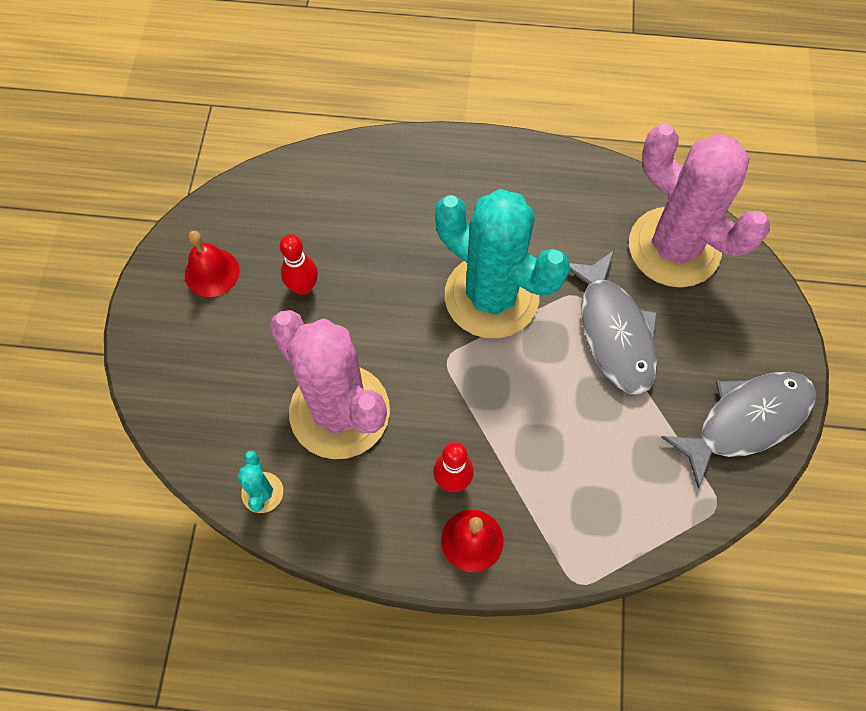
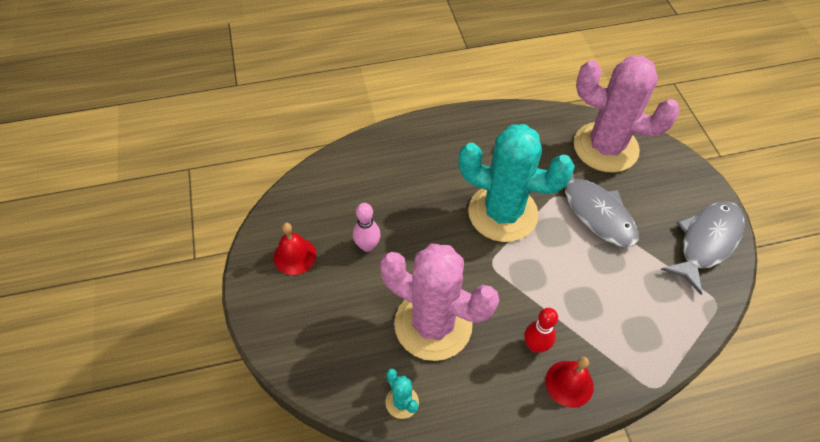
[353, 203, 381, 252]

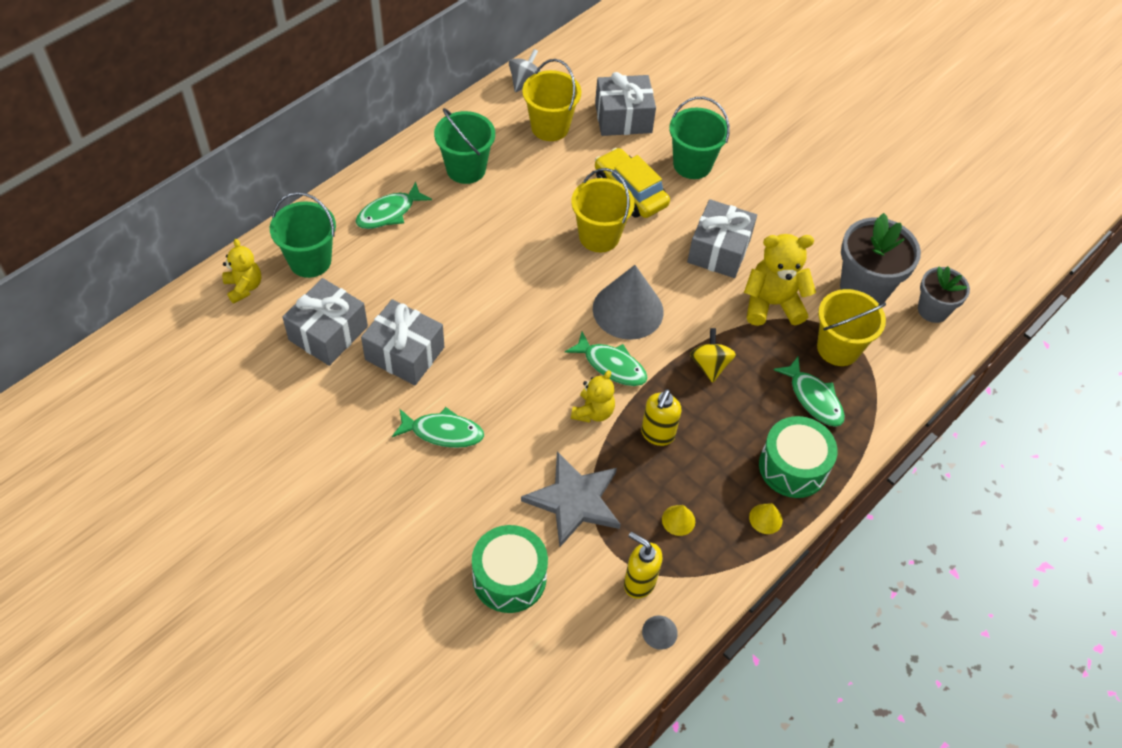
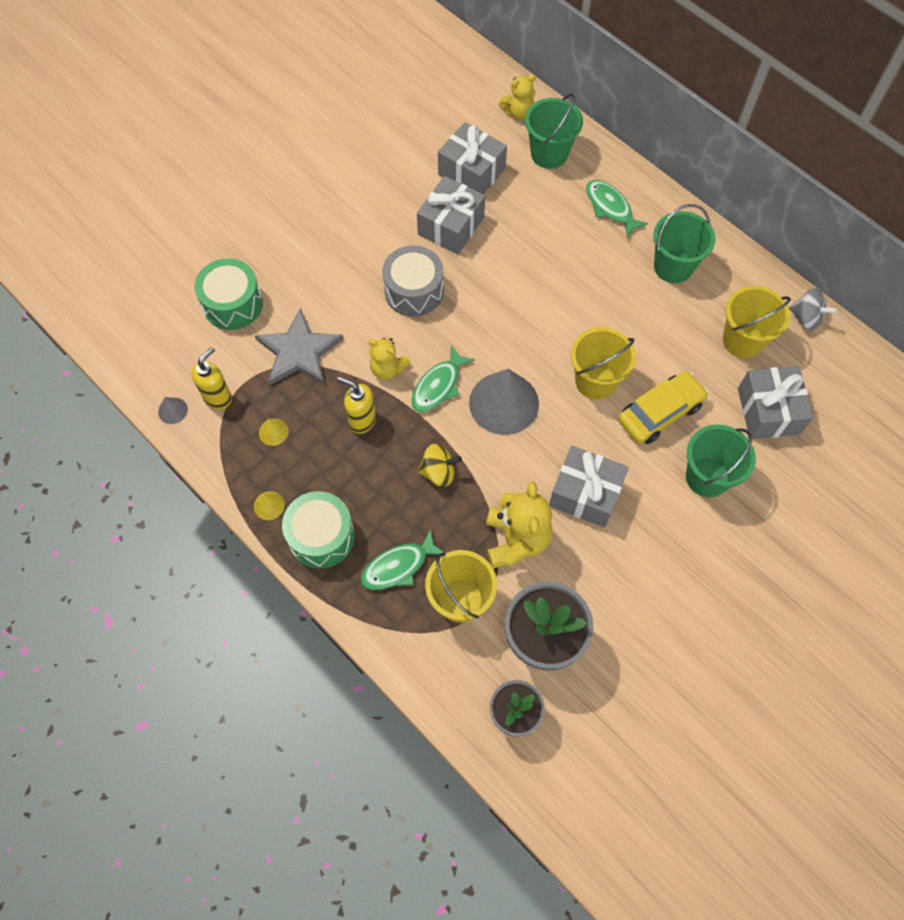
[392, 407, 484, 448] (first image)
[382, 245, 444, 317]

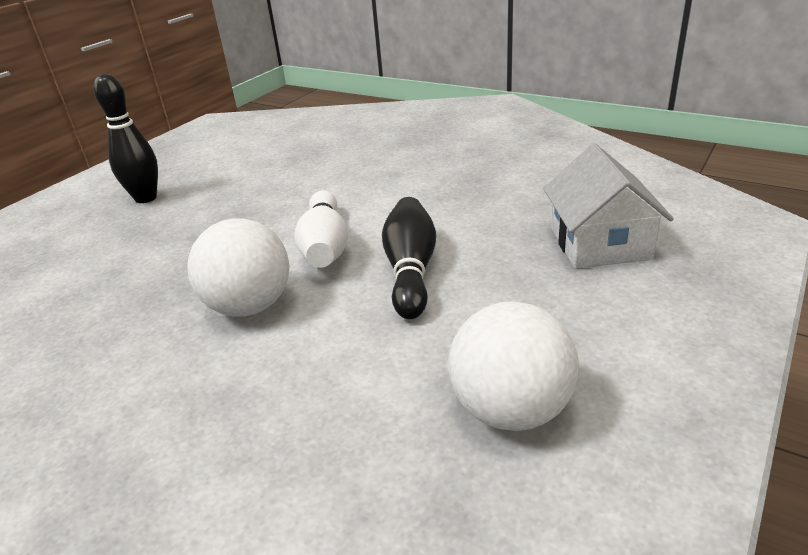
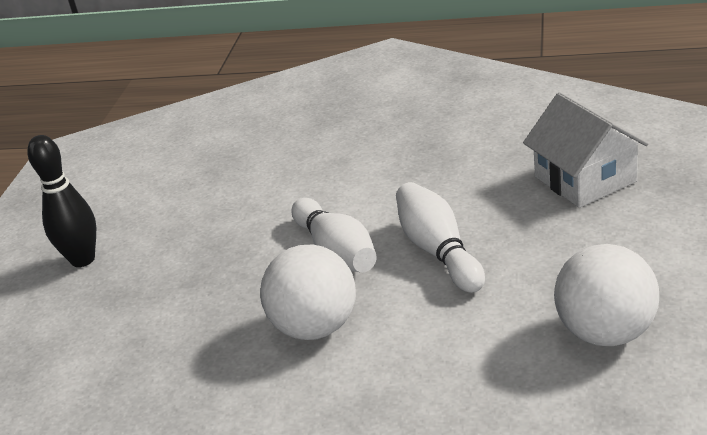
[396, 182, 485, 293]

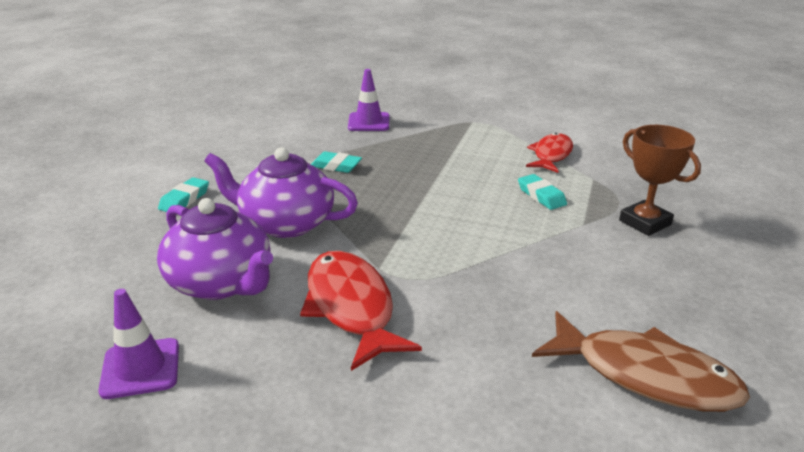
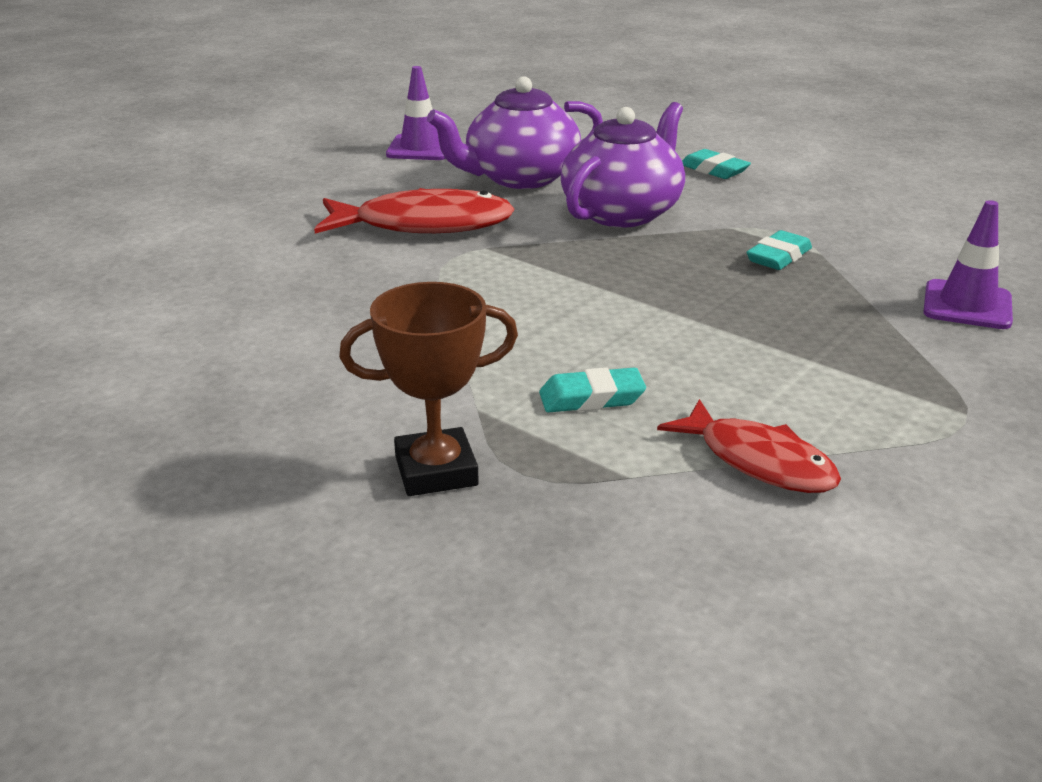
[532, 311, 750, 412] (first image)

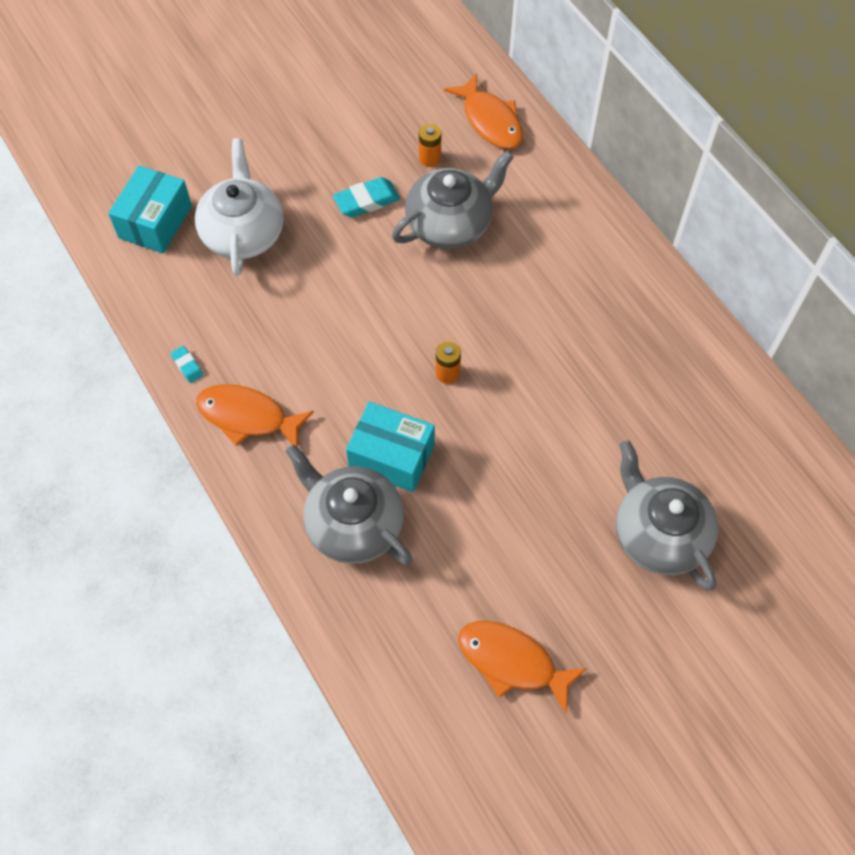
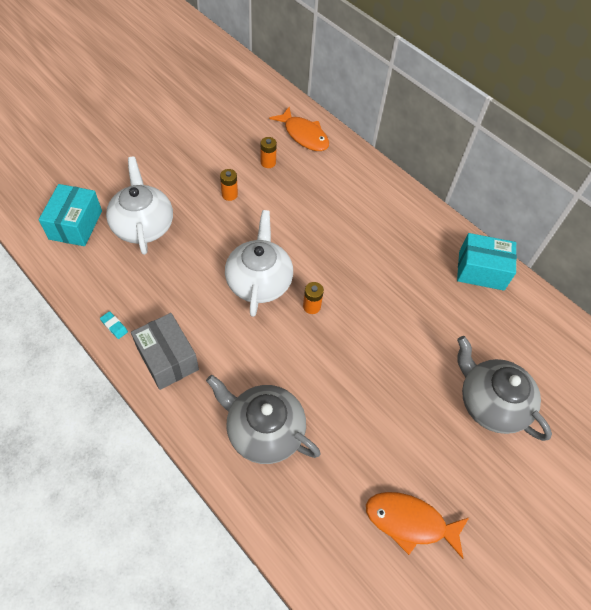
[131, 313, 199, 390]
[220, 169, 238, 201]
[457, 233, 517, 291]
[392, 151, 514, 249] (first image)
[225, 210, 293, 317]

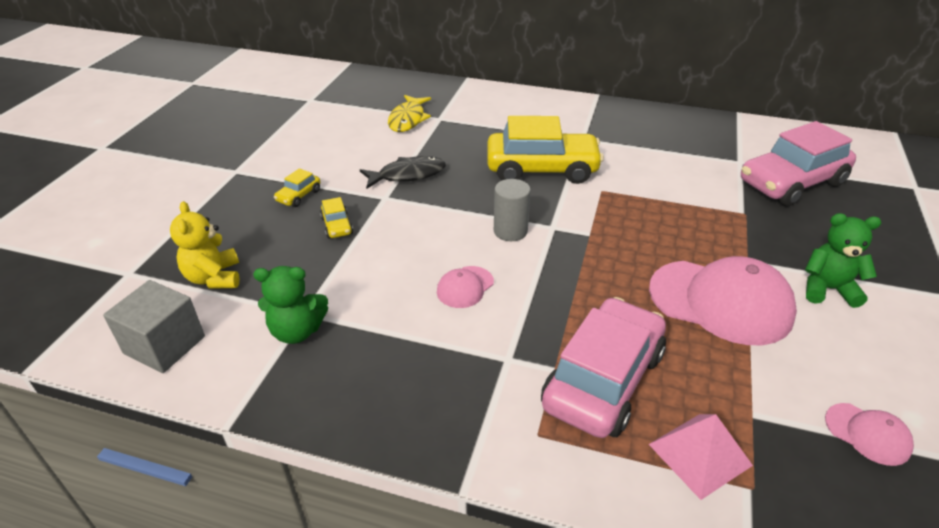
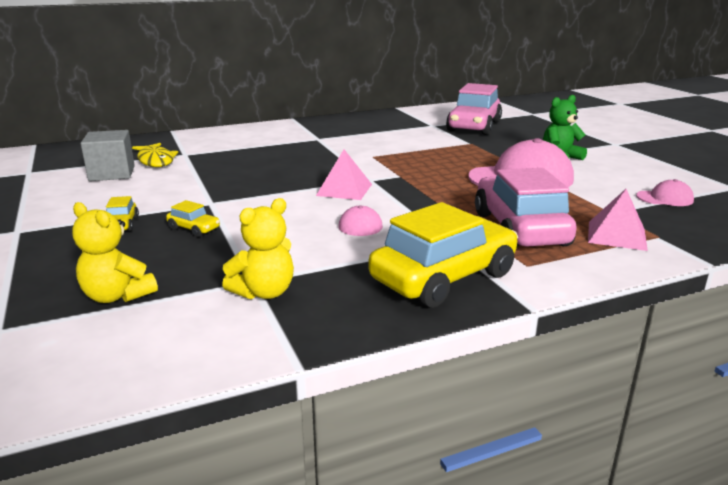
[81, 130, 135, 181]
[222, 198, 294, 299]
[360, 156, 446, 189] (first image)
[368, 202, 518, 308]
[316, 150, 372, 200]

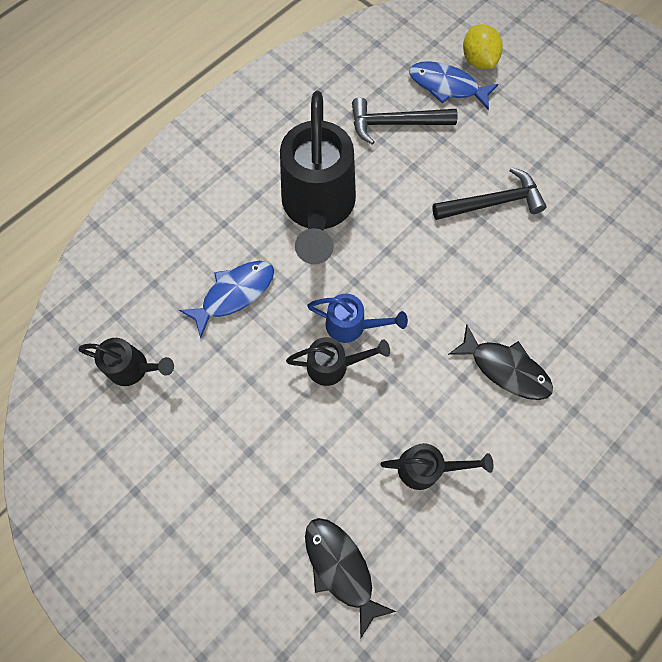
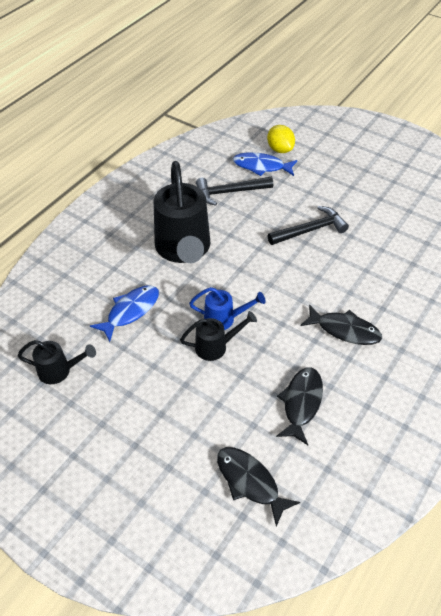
[276, 367, 323, 445]

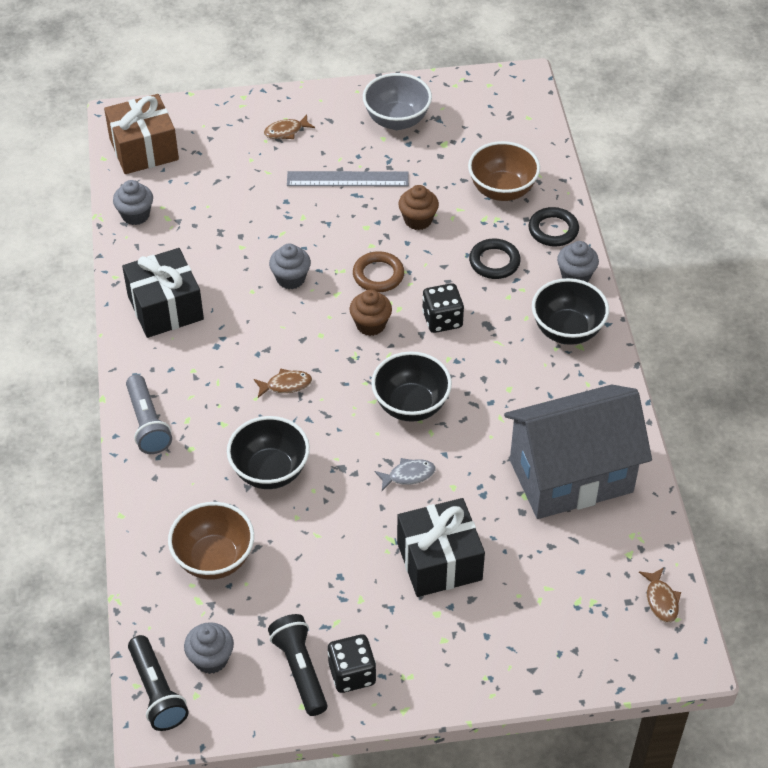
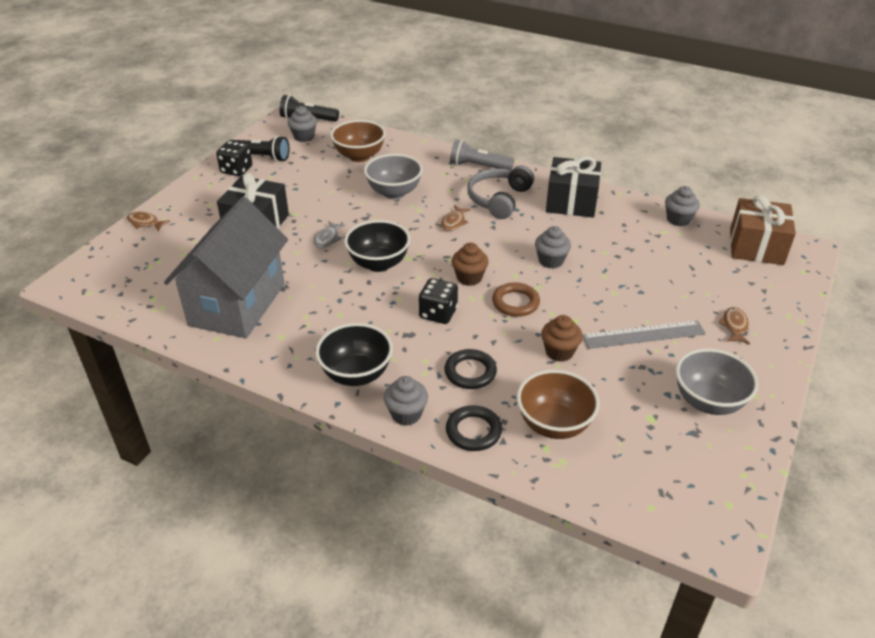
[364, 154, 423, 199]
[582, 320, 706, 349]
[127, 212, 170, 231]
[467, 165, 534, 219]

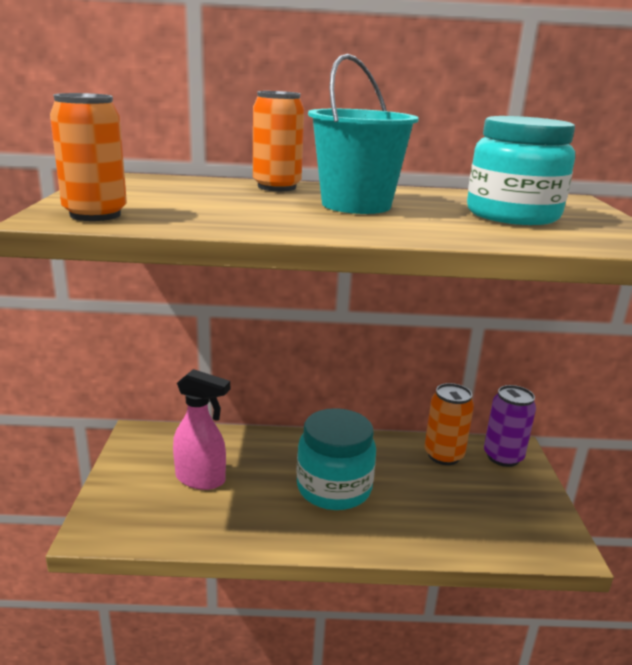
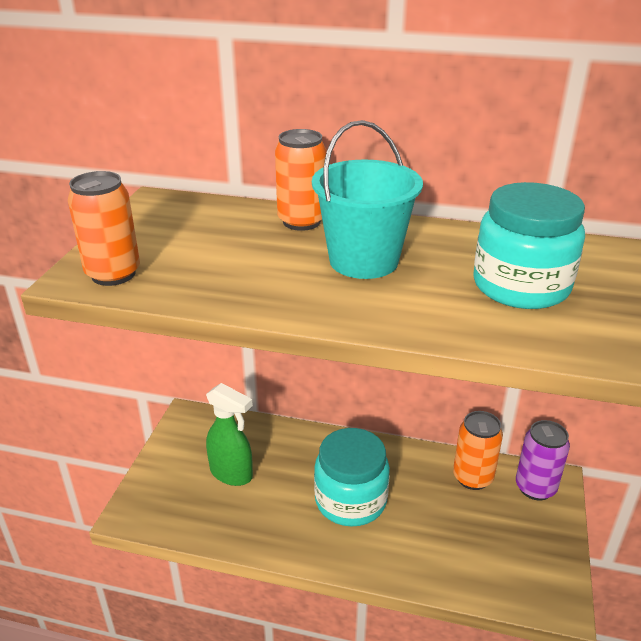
[206, 383, 253, 486]

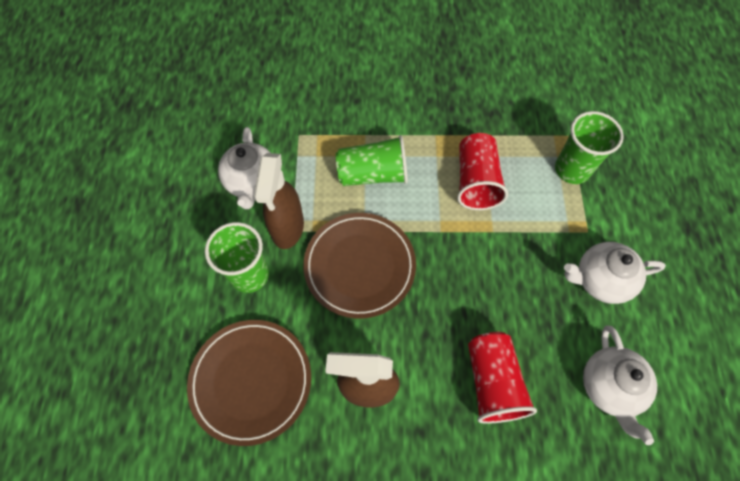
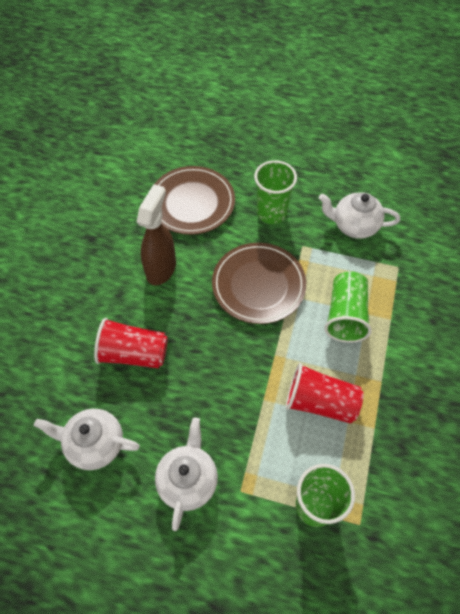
[254, 153, 304, 249] (first image)

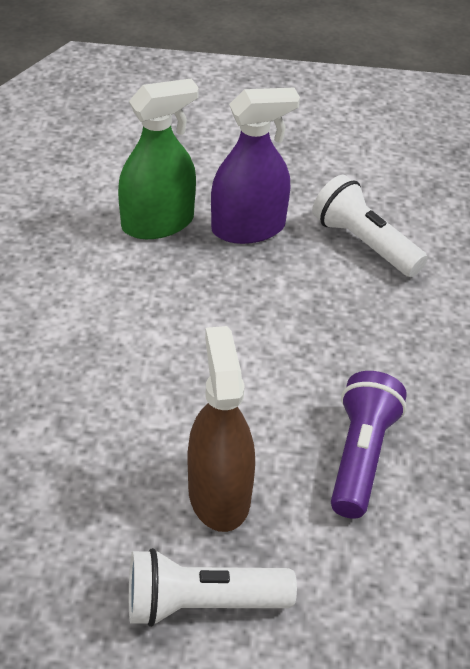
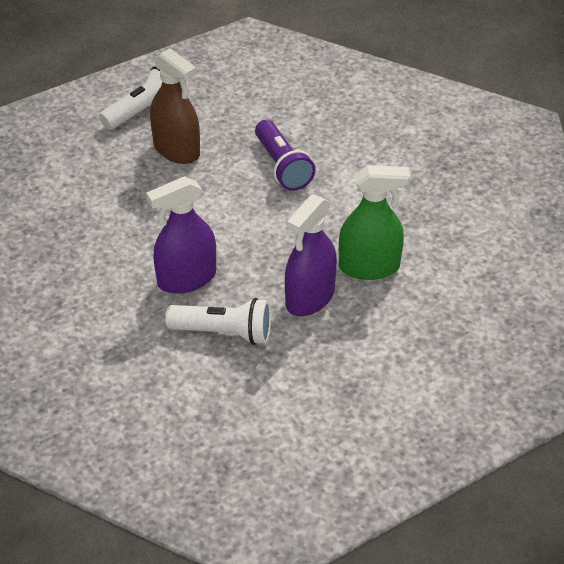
[339, 165, 410, 280]
[255, 120, 315, 191]
[146, 176, 216, 294]

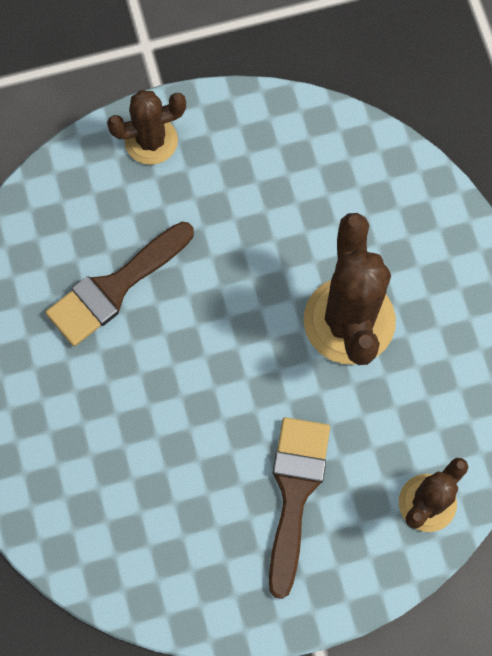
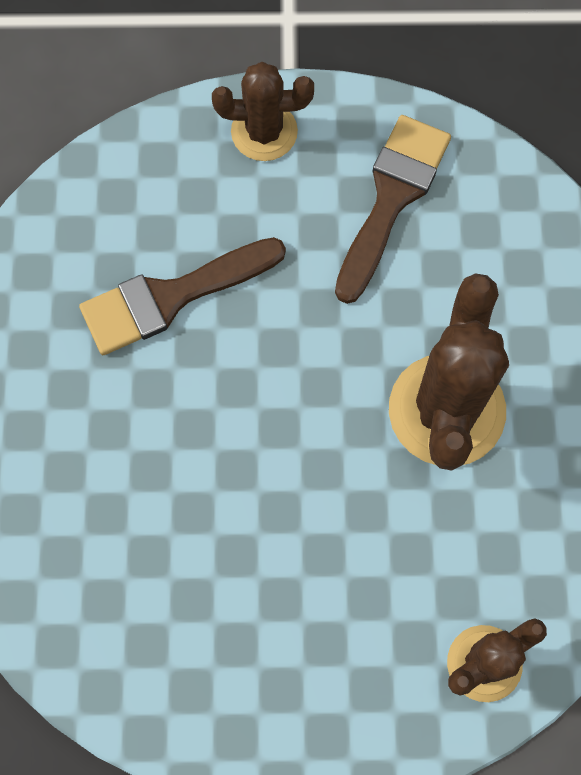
[335, 115, 451, 304]

